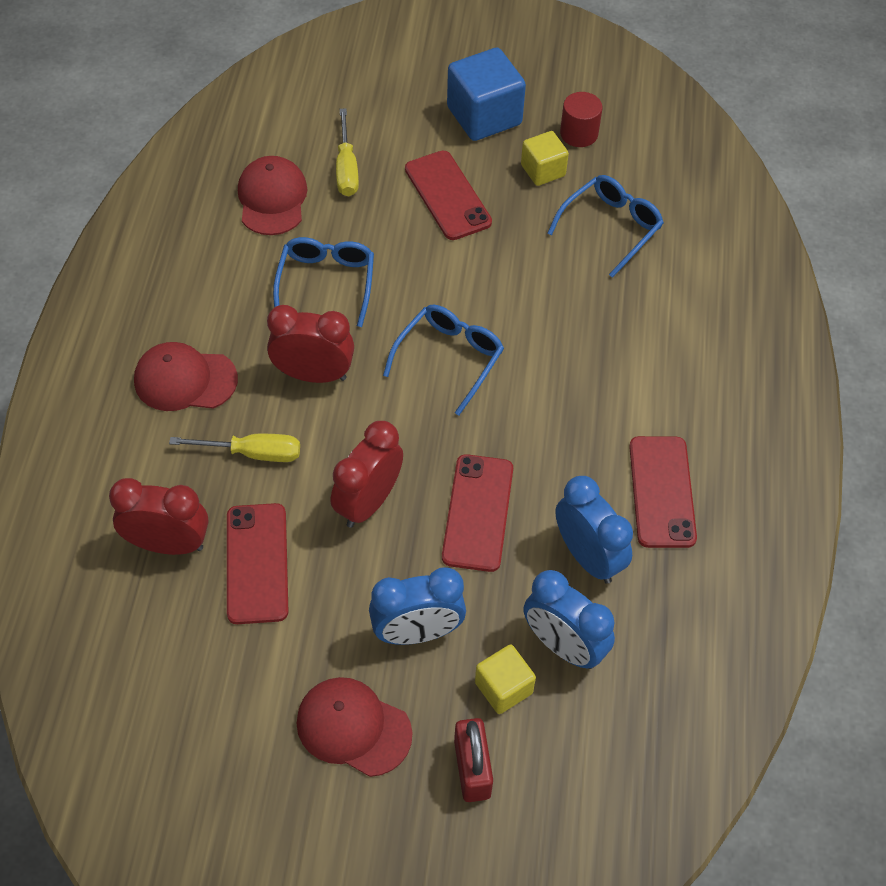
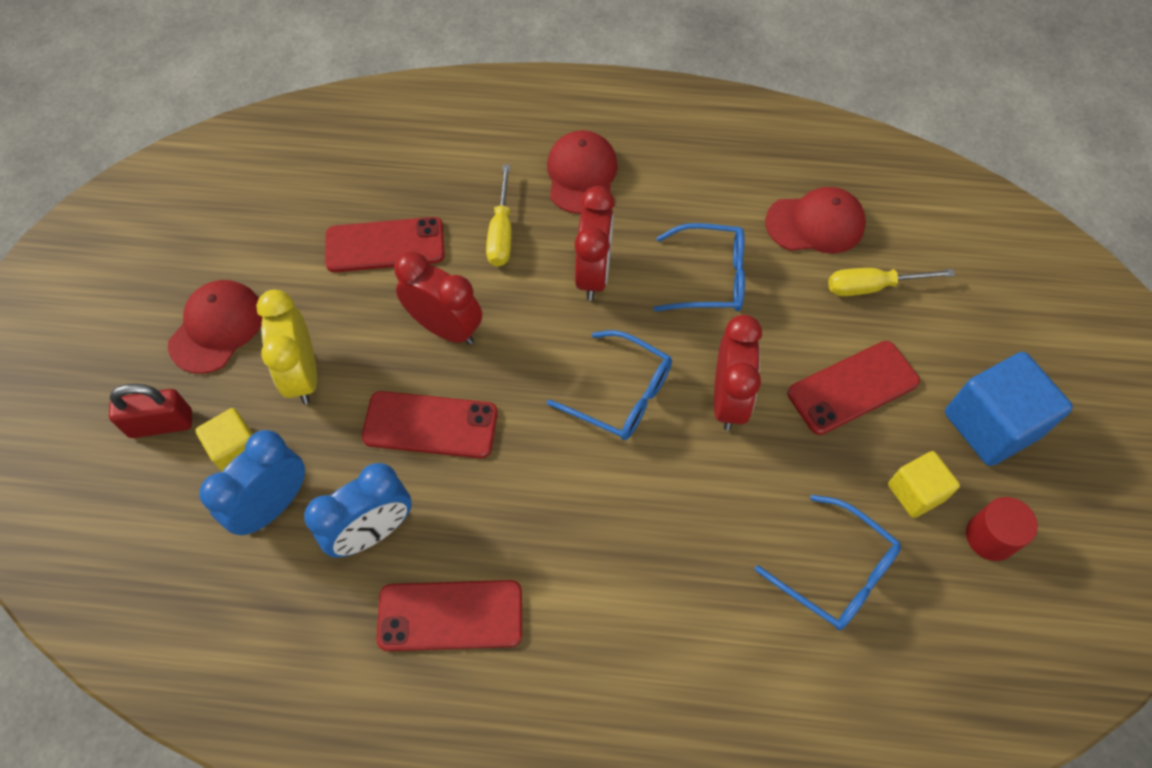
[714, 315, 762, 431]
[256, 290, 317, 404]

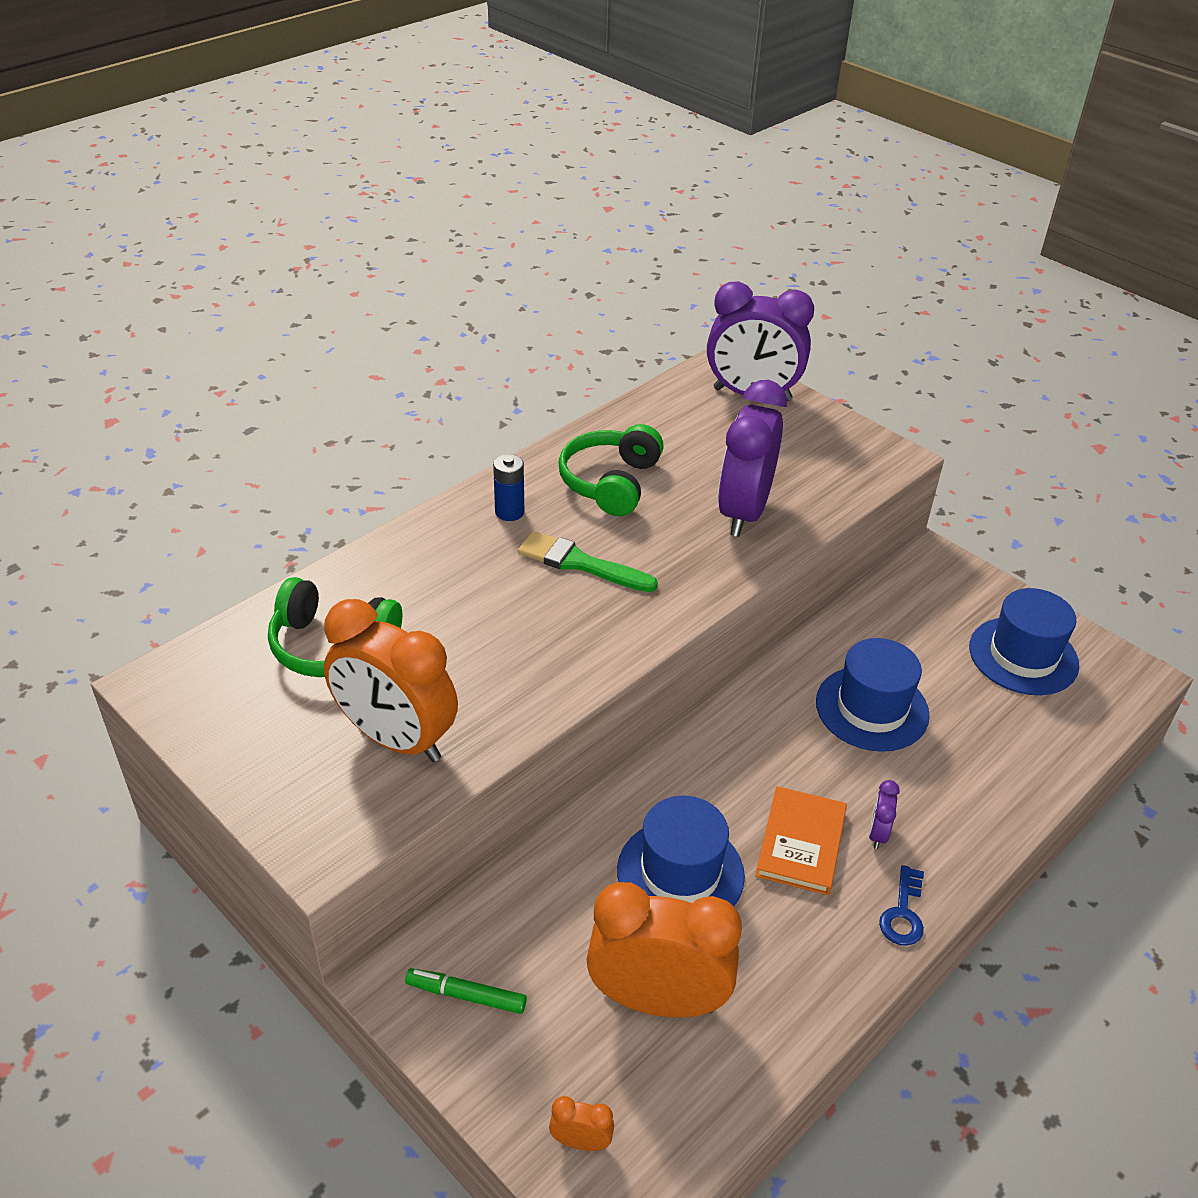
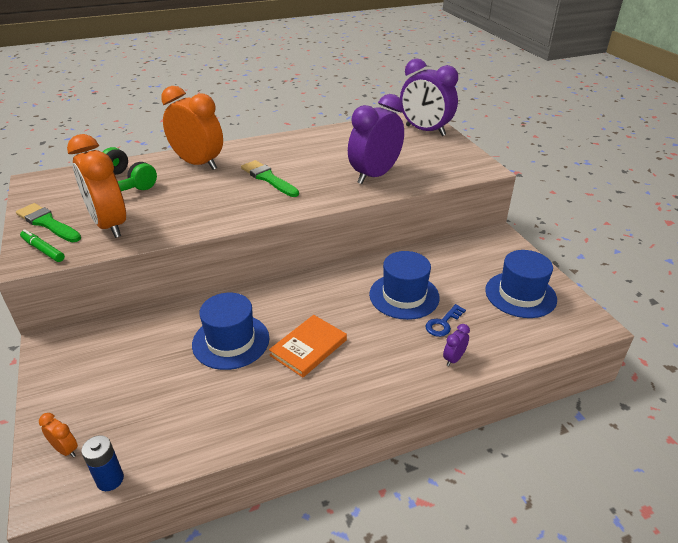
[20, 229, 65, 262]
[81, 435, 124, 491]
[558, 424, 664, 516] (first image)
[161, 86, 223, 170]
[443, 324, 470, 366]
[425, 304, 466, 337]
[16, 203, 81, 242]

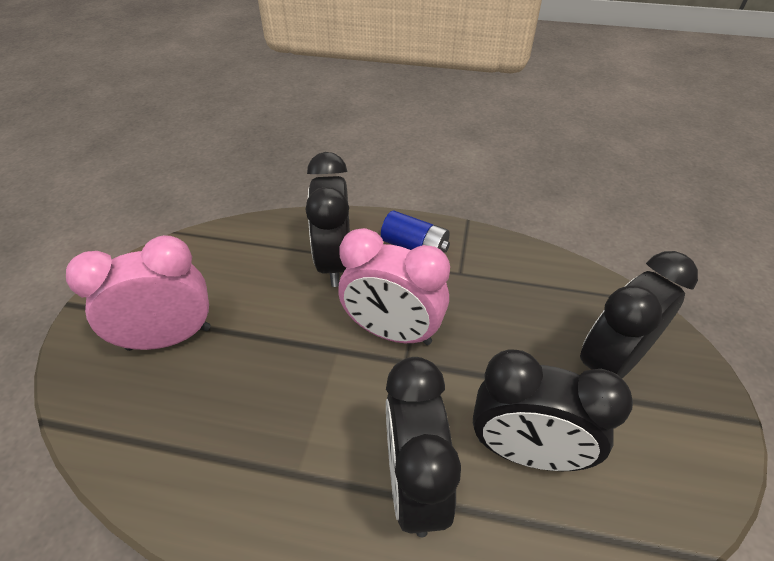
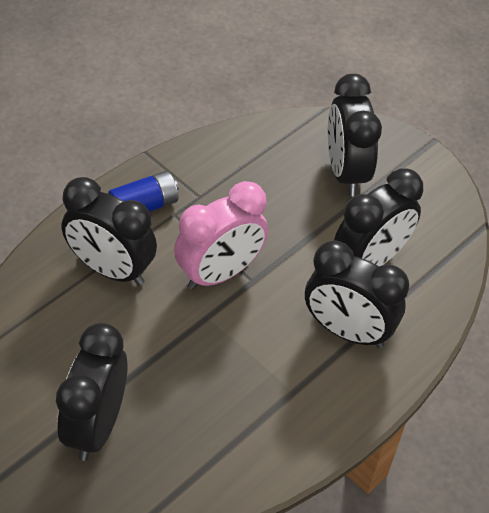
[56, 323, 127, 461]

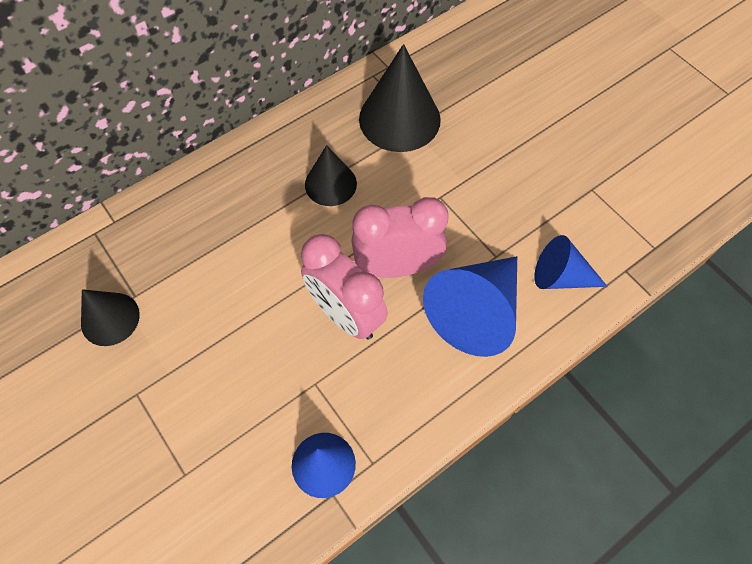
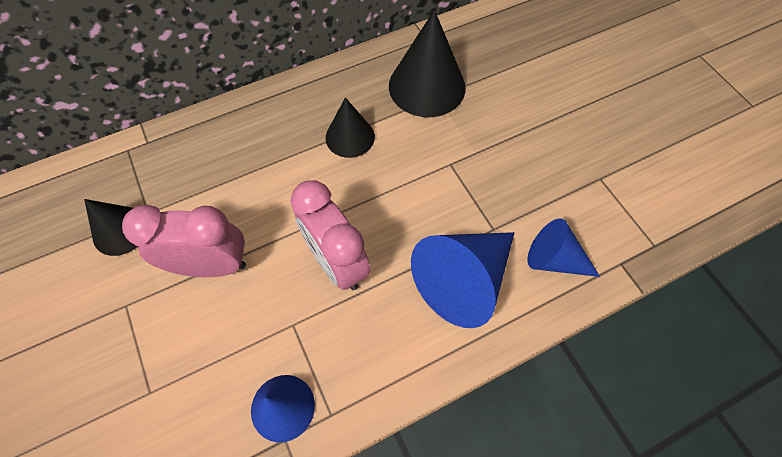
[122, 205, 246, 277]

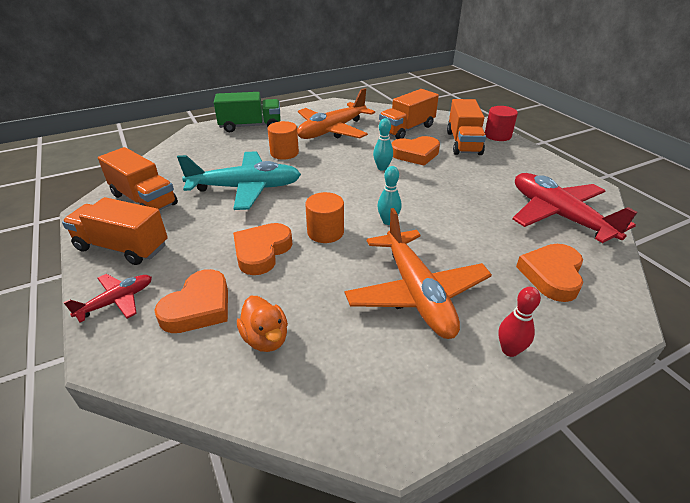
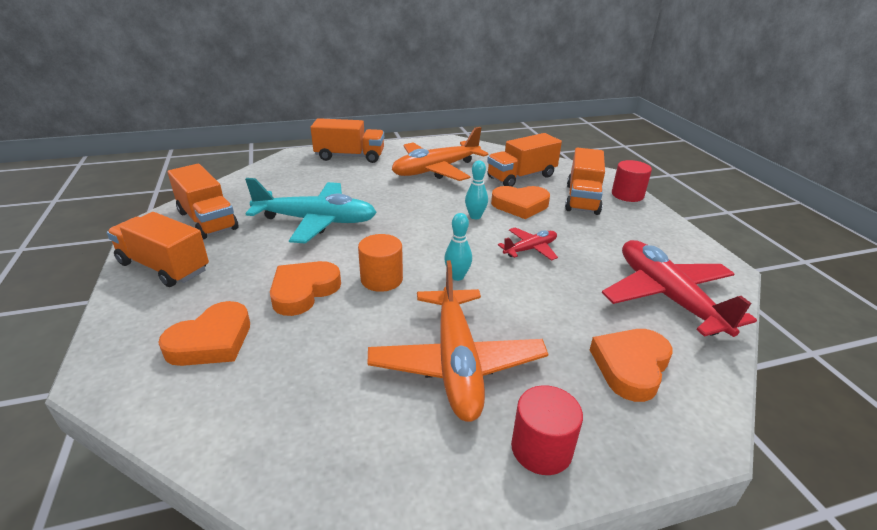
[498, 228, 558, 261]
[311, 118, 384, 163]
[237, 296, 288, 352] (first image)
[267, 121, 299, 160] (first image)
[511, 385, 583, 475]

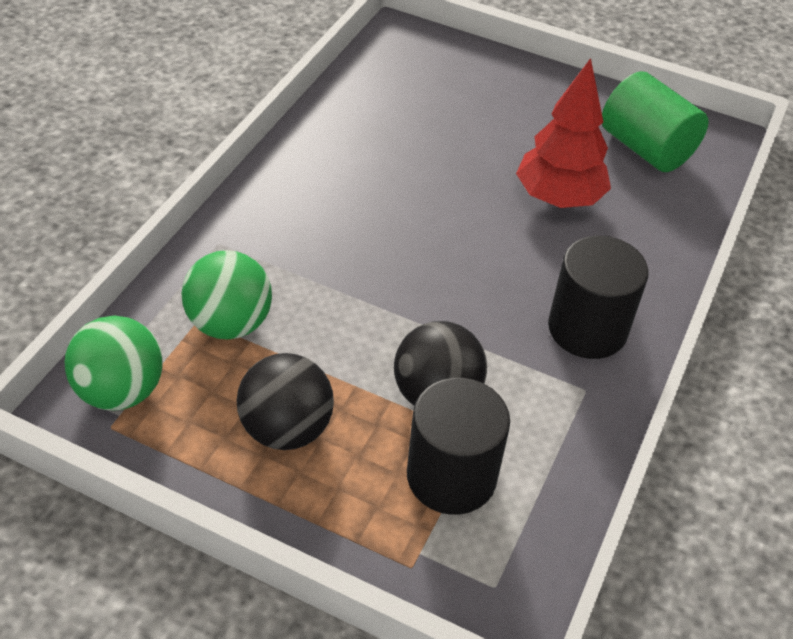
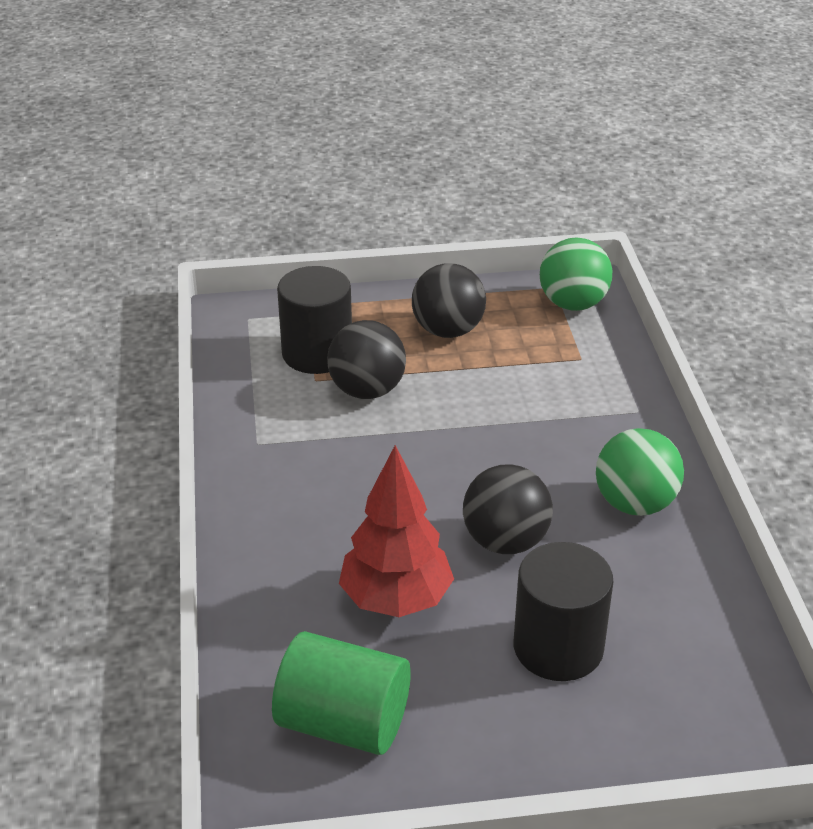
[596, 428, 684, 516]
[514, 542, 613, 681]
[463, 464, 553, 554]

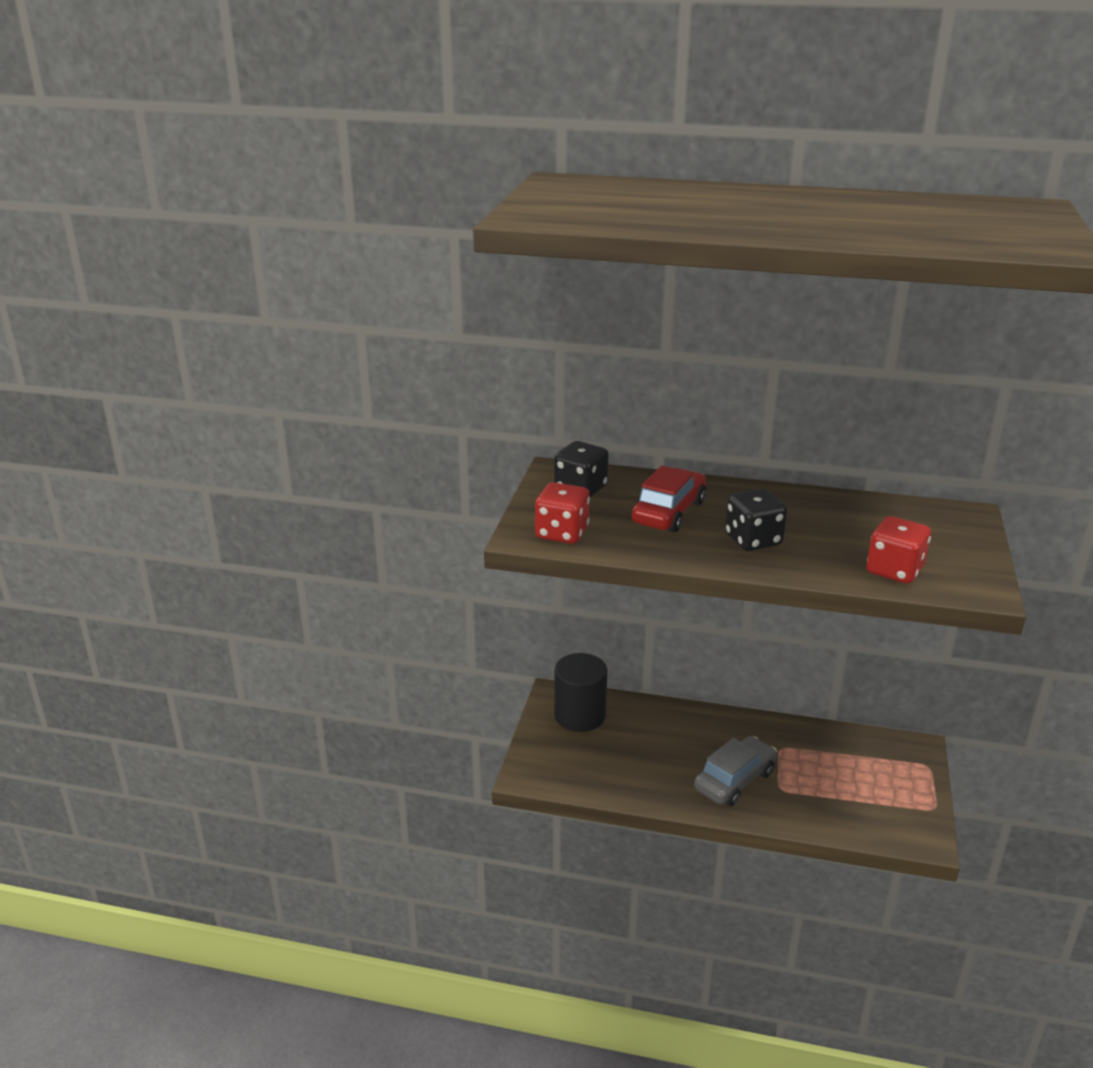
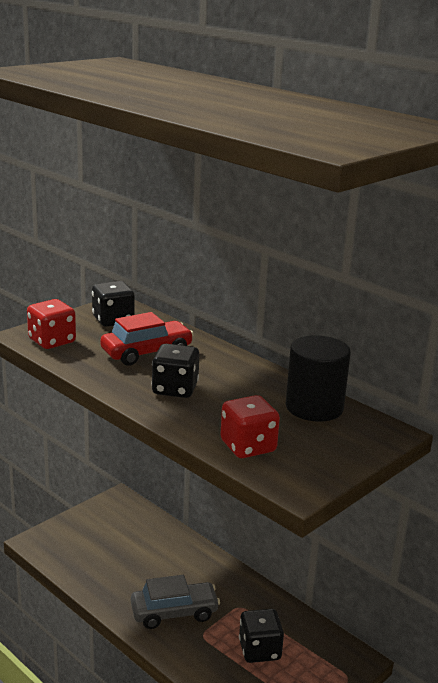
[286, 335, 351, 422]
[239, 609, 284, 663]

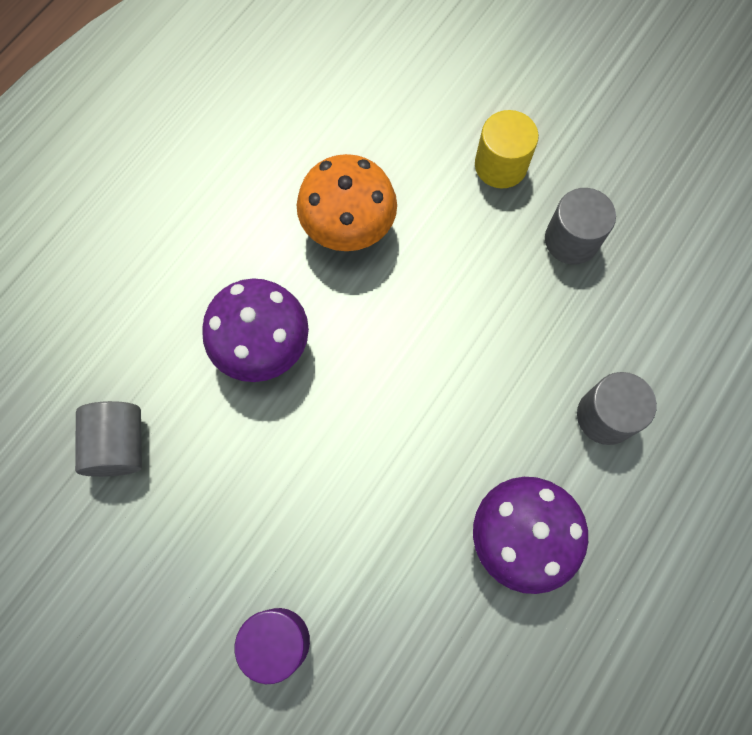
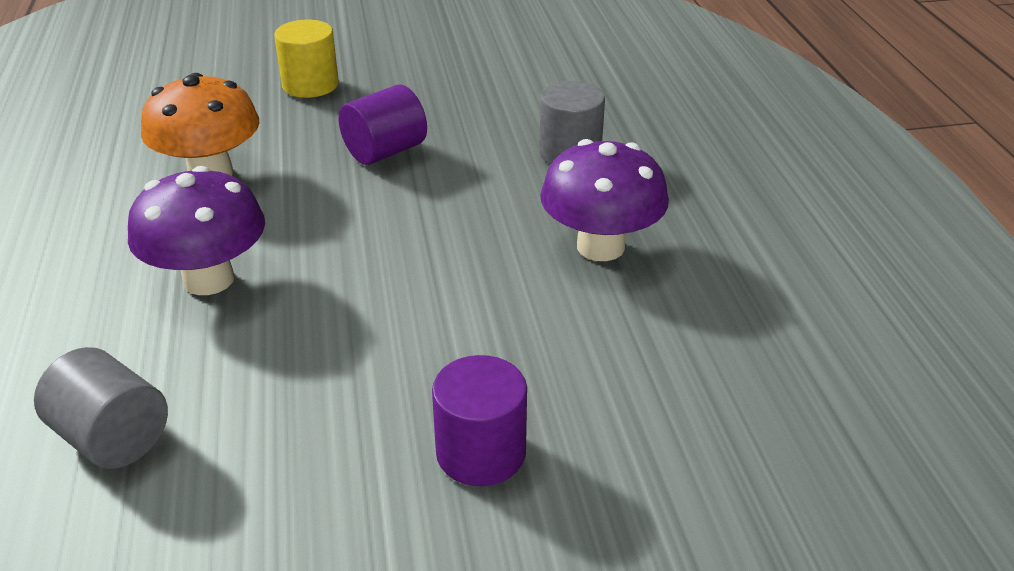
[545, 188, 616, 265] (first image)
[339, 84, 427, 165]

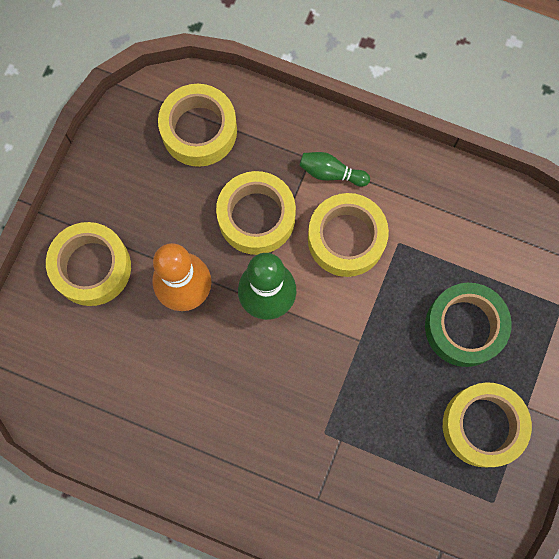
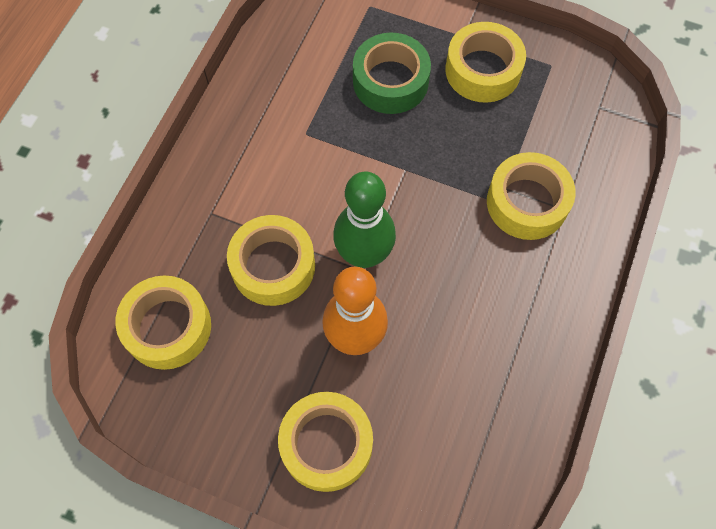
[299, 152, 370, 187] (first image)
[487, 152, 576, 240]

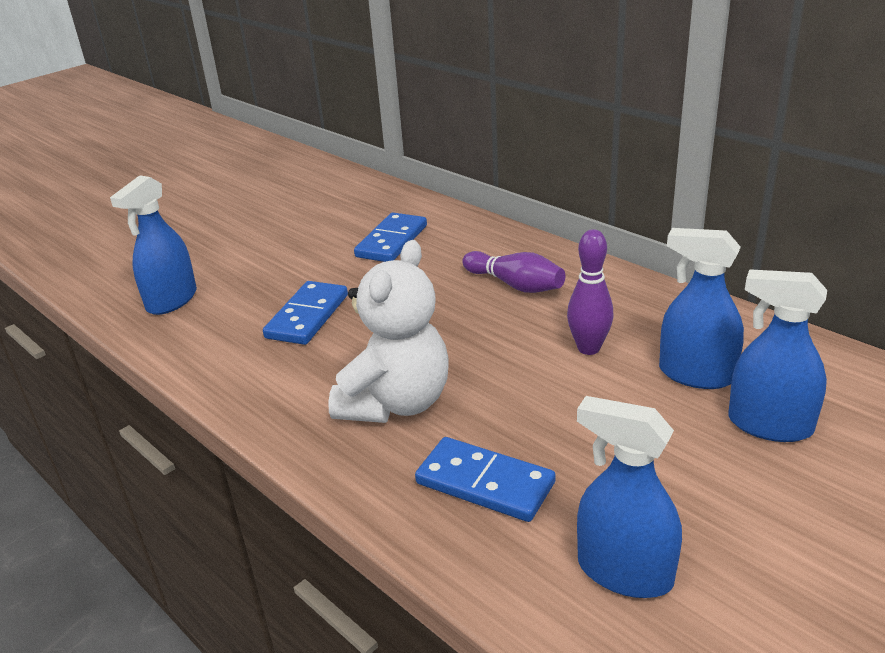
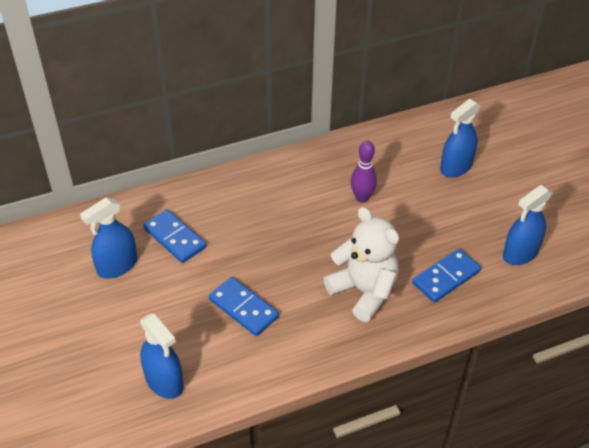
[462, 251, 565, 293] (first image)
[80, 197, 137, 279]

